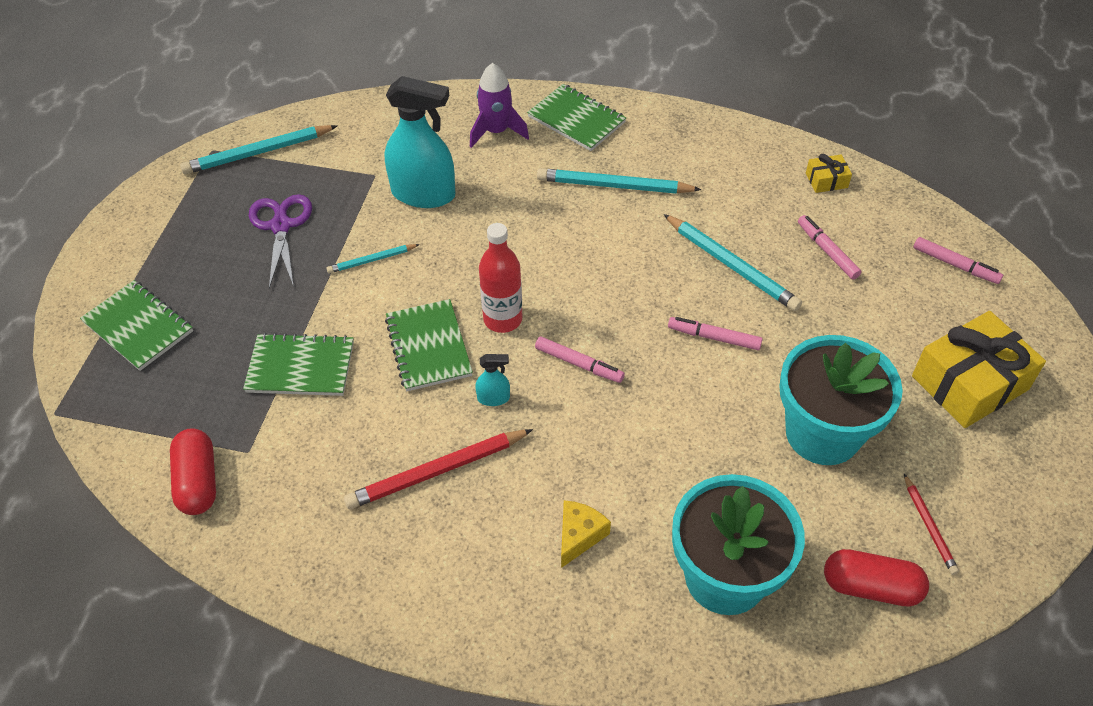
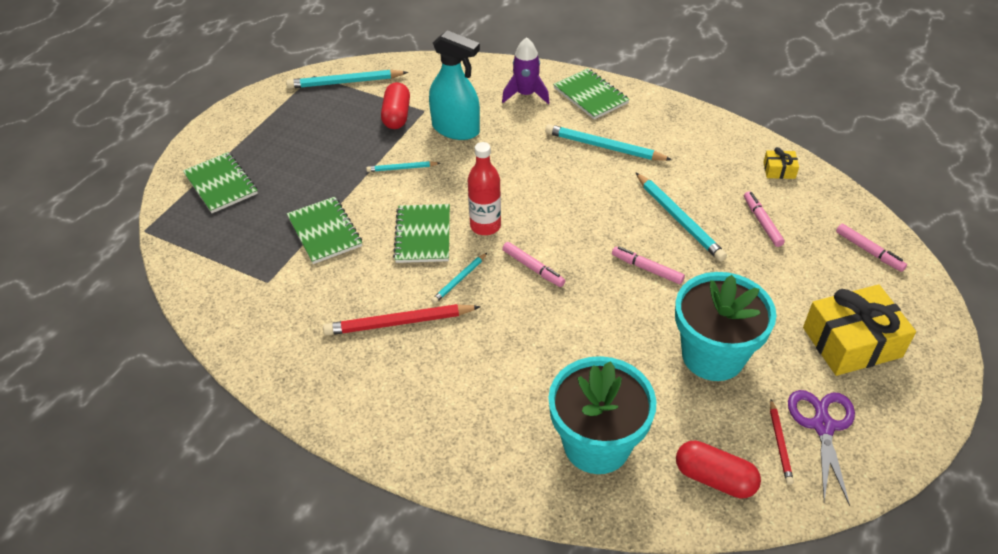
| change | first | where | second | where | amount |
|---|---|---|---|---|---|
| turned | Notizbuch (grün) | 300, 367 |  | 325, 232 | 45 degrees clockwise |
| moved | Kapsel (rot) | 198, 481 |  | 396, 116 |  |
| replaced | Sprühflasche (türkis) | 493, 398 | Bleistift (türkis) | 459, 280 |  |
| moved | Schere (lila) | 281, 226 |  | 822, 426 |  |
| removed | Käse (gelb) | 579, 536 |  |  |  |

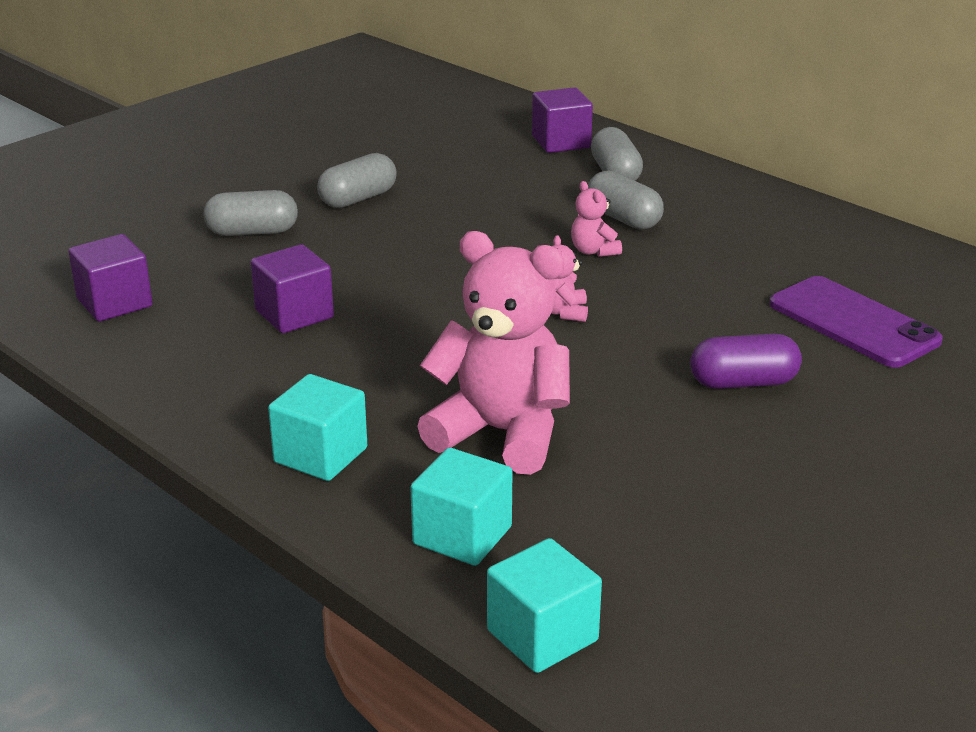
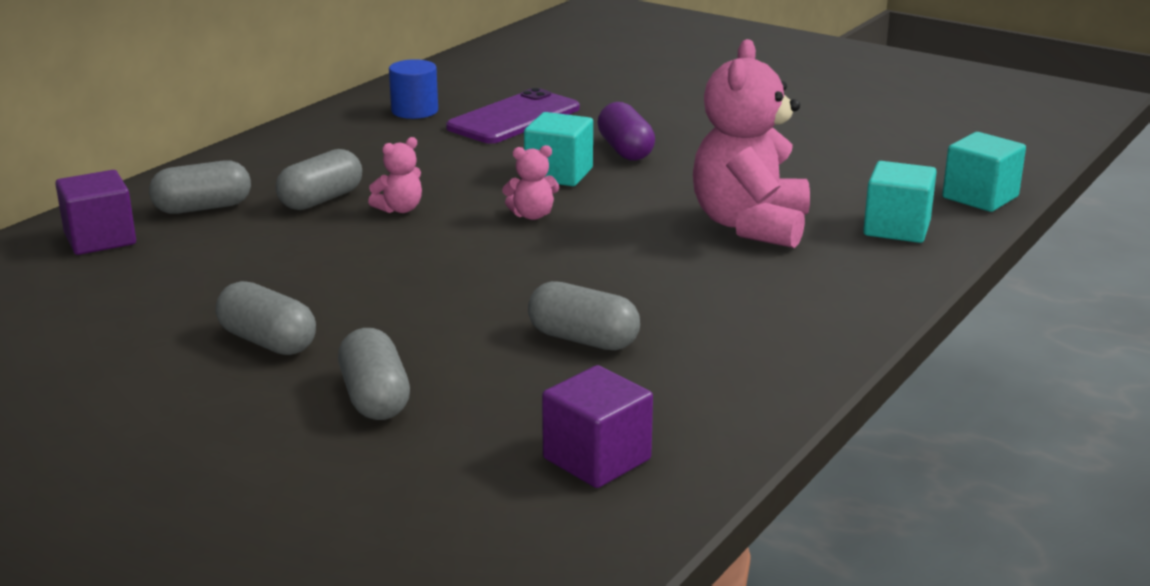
| change | first | where | second | where | amount |
|---|---|---|---|---|---|
| added |  |  | Vollzylinder (blau) | 414, 111 |  |
| moved | Kubus (türkis) | 320, 455 |  | 559, 174 |  |
| replaced | Kubus (lila) | 294, 314 | Kapsel (grau) | 583, 339 |  |

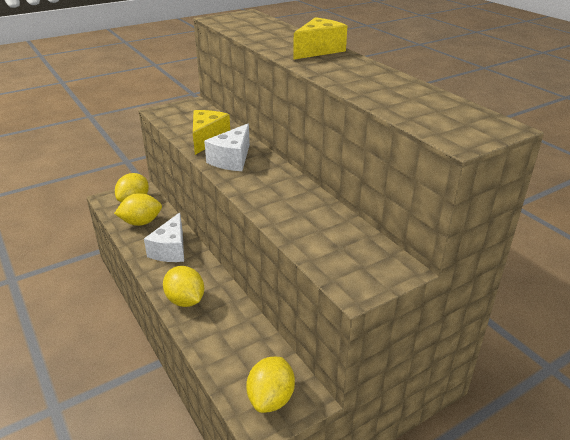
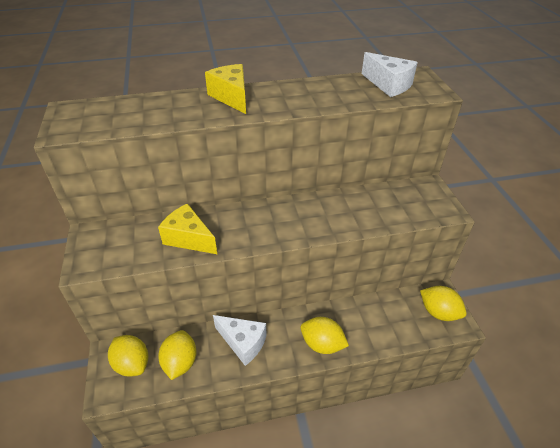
| change | first | where | second | where | amount |
|---|---|---|---|---|---|
| turned | Zitrone (gelb) | 185, 300 |  | 322, 344 | 45 degrees clockwise |
| moved | Käse (weiß) | 232, 159 |  | 389, 85 |  |

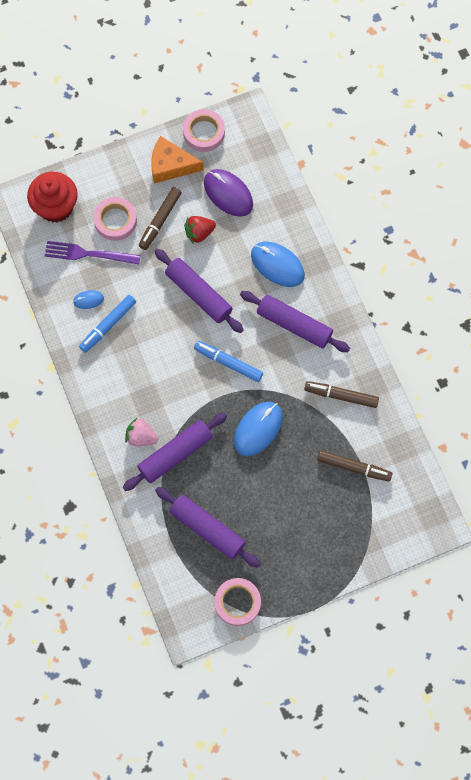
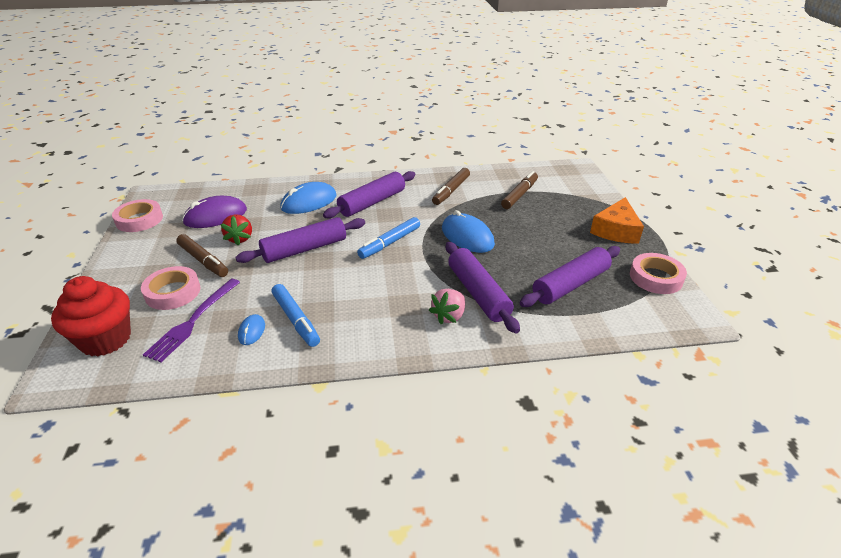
| change | first | where | second | where | amount |
|---|---|---|---|---|---|
| moved | Käse (orange) | 171, 165 |  | 616, 230 |  |

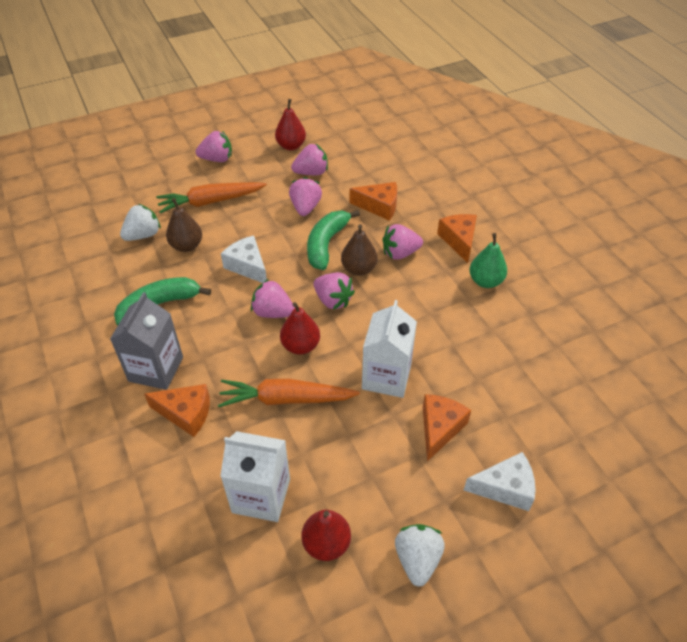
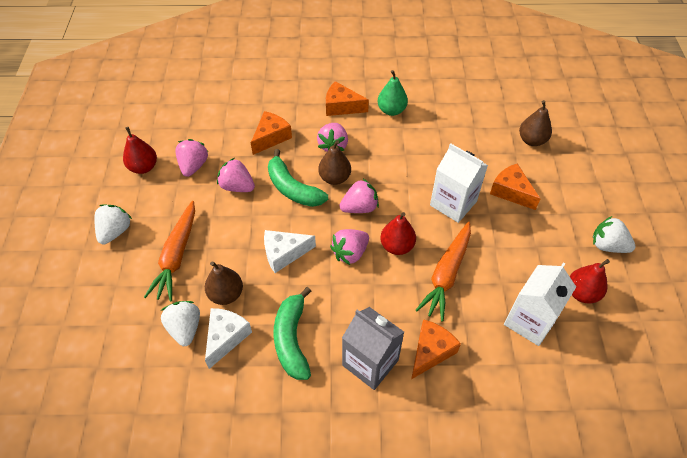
| change | first | where | second | where | amount |
|---|---|---|---|---|---|
| recoloured | Erdbeere (rosa) | 217, 159 | Erdbeere (weiß) | 115, 231 |  |
| moved | Käse (weiß) | 505, 488 |  | 226, 337 |  |
| added |  |  | Birne (braun) | 532, 140 |  |

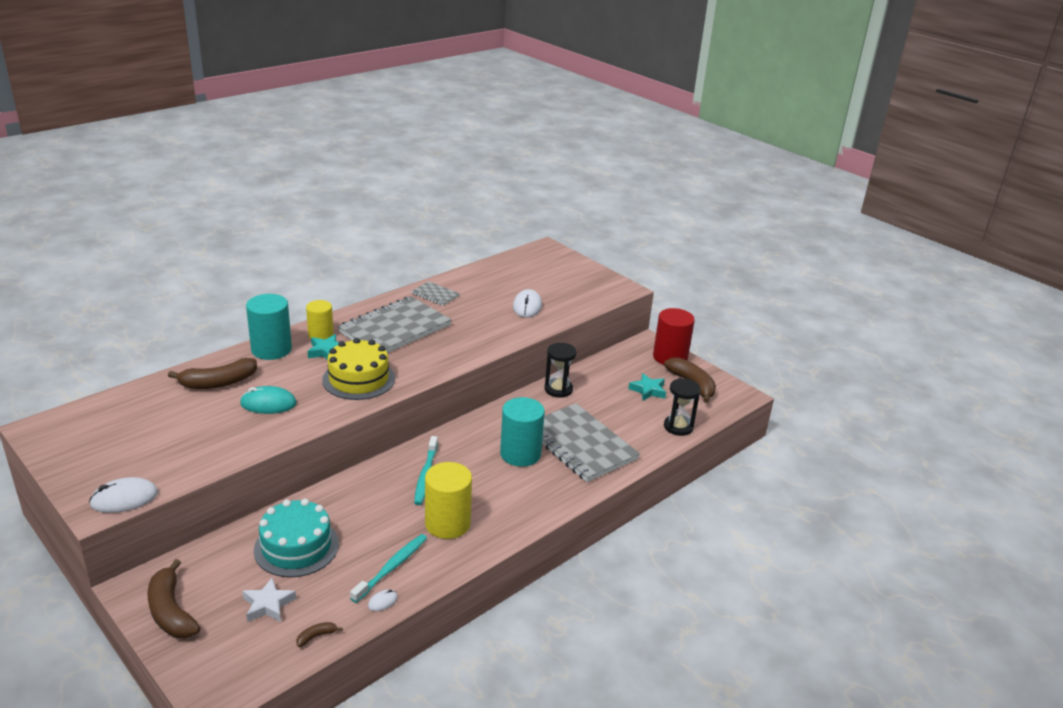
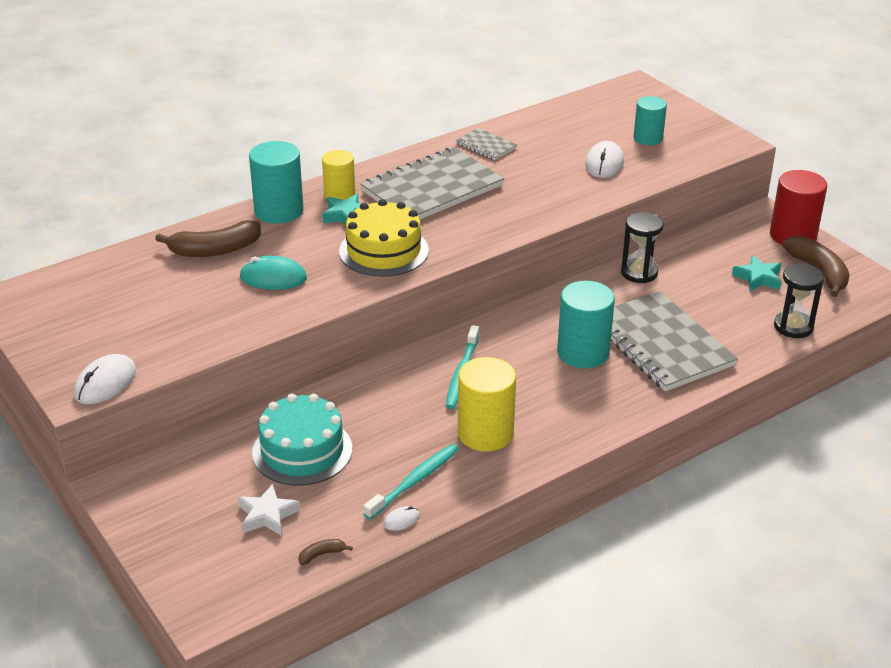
| change | first | where | second | where | amount |
|---|---|---|---|---|---|
| turned | Computermaus (weiß) | 124, 499 |  | 105, 383 | 45 degrees counterclockwise |
| added |  |  | Vollzylinder (türkis) | 648, 138 |  |
| removed | Banane (braun) | 171, 611 |  |  |  |

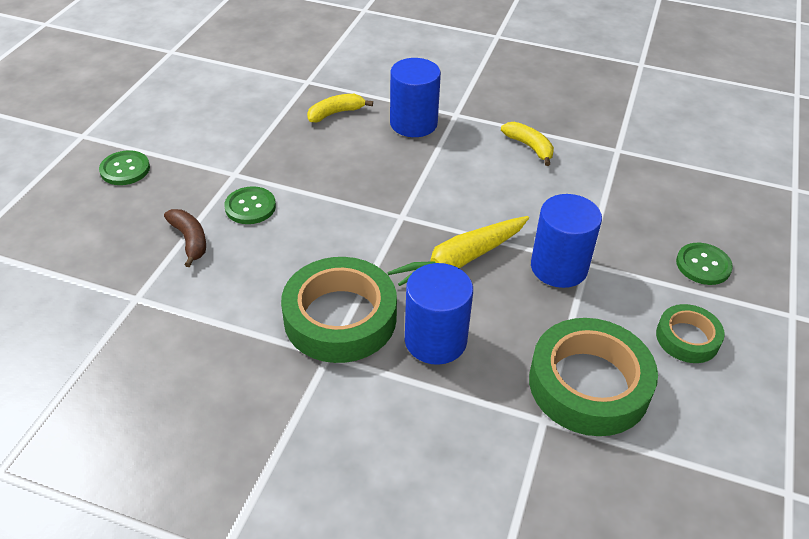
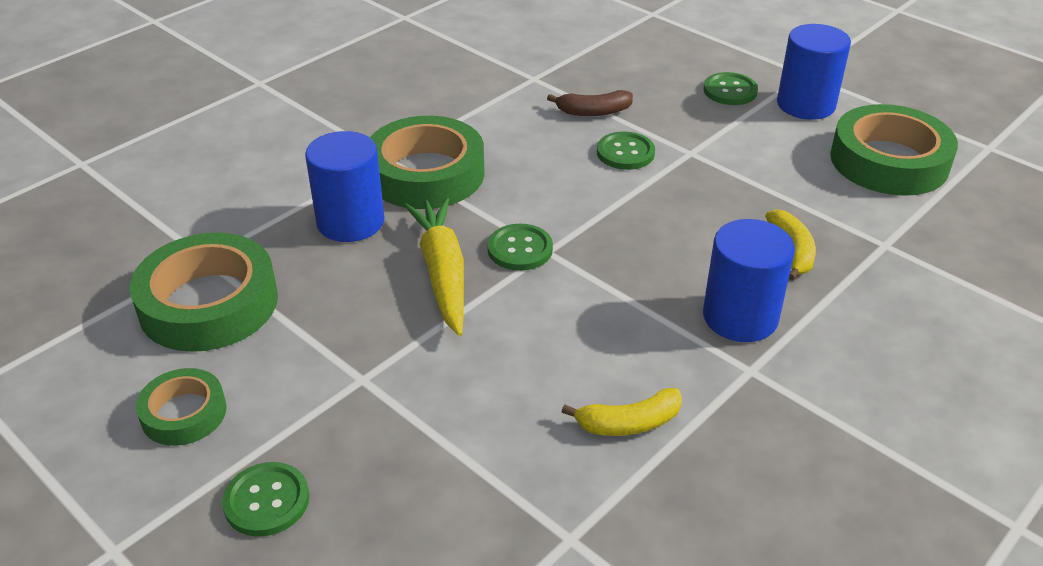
| change | first | where | second | where | amount |
|---|---|---|---|---|---|
| added |  |  | Knopf (grün) | 520, 249 |  |
| moved | Vollzylinder (blau) | 559, 267 |  | 806, 105 |  |
| added |  |  | Klebeband (grün) | 889, 161 |  |

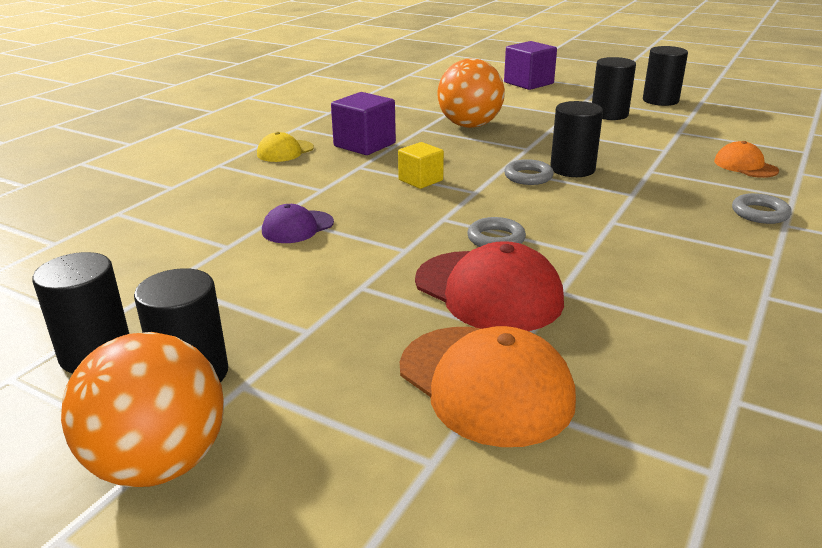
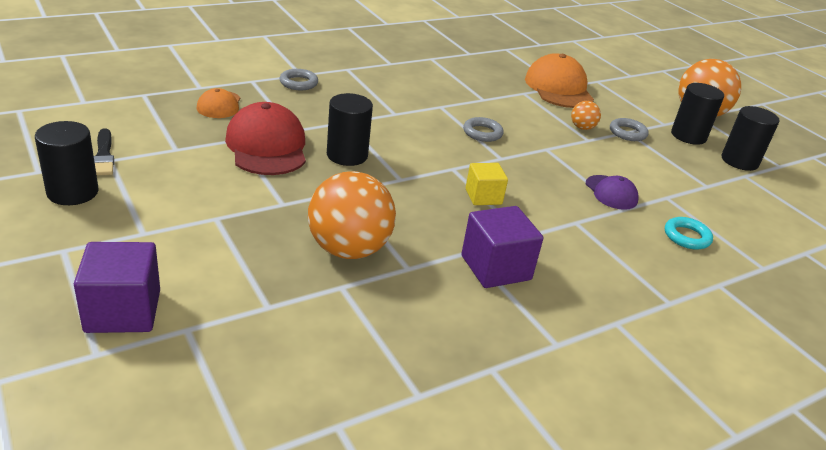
| change | first | where | second | where | amount |
|---|---|---|---|---|---|
| added |  |  | Pinsel (schwarz) | 103, 155 |  |
| moved | Kappe (rot) | 488, 291 |  | 267, 146 |  |
| added |  |  | Ball (orange) | 582, 128 |  |
| turned | Kappe (lila) | 297, 227 |  | 611, 192 | 75 degrees clockwise |
| moved | Ring (grau) | 528, 176 |  | 627, 133 |  |
| added |  |  | Ring (türkis) | 687, 237 |  |
| removed | Kappe (gelb) | 285, 151 |  |  |  |
| removed | Vollzylinder (schwarz) | 609, 114 |  |  |  |

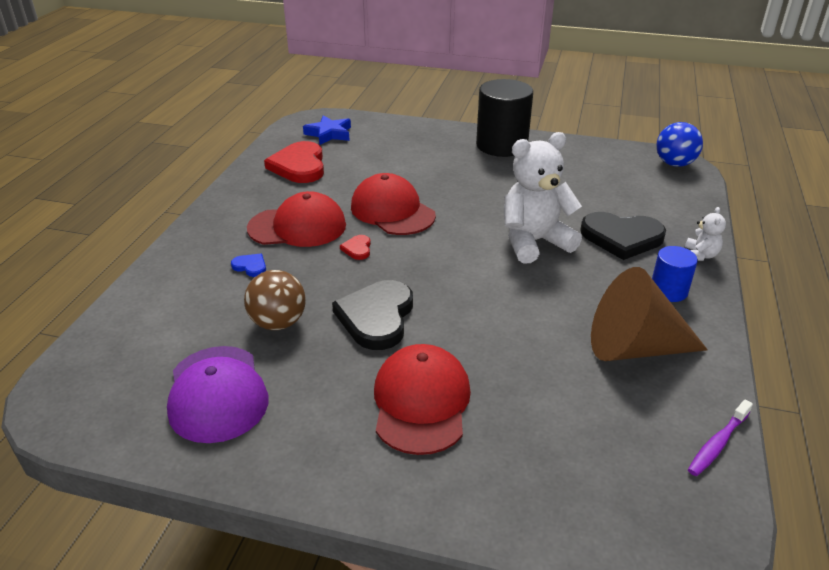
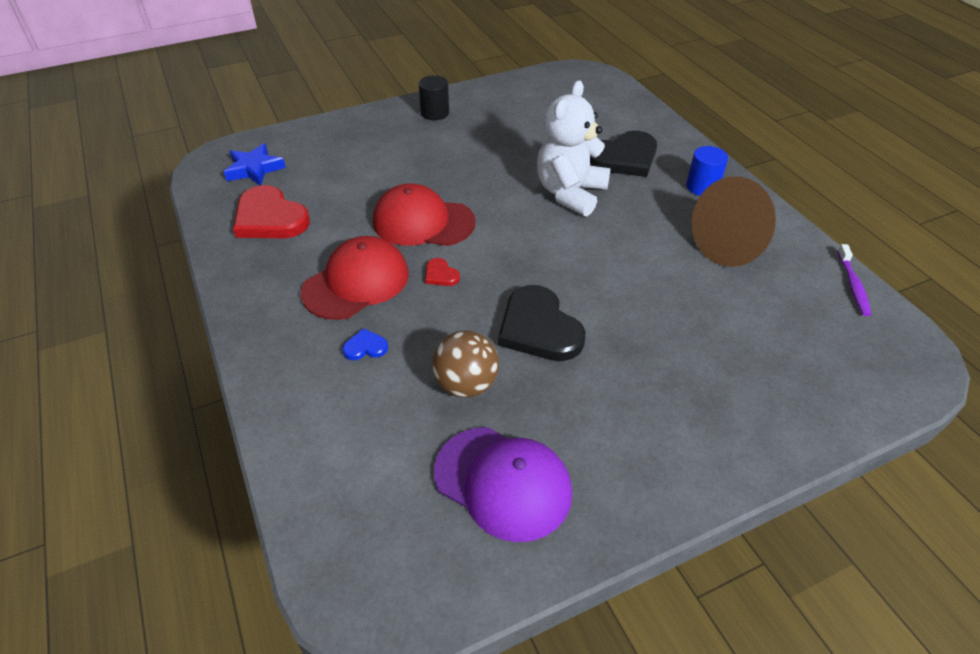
| change | first | where | second | where | amount |
|---|---|---|---|---|---|
| resized | Vollzylinder (schwarz) | 501, 145 |  | 435, 113 | x0.53 |
| removed | Kappe (rot) | 421, 402 |  |  |  |
| removed | Ball (blau) | 674, 164 |  |  |  |
| removed | Teddybär (weiß) | 700, 255 |  |  |  |

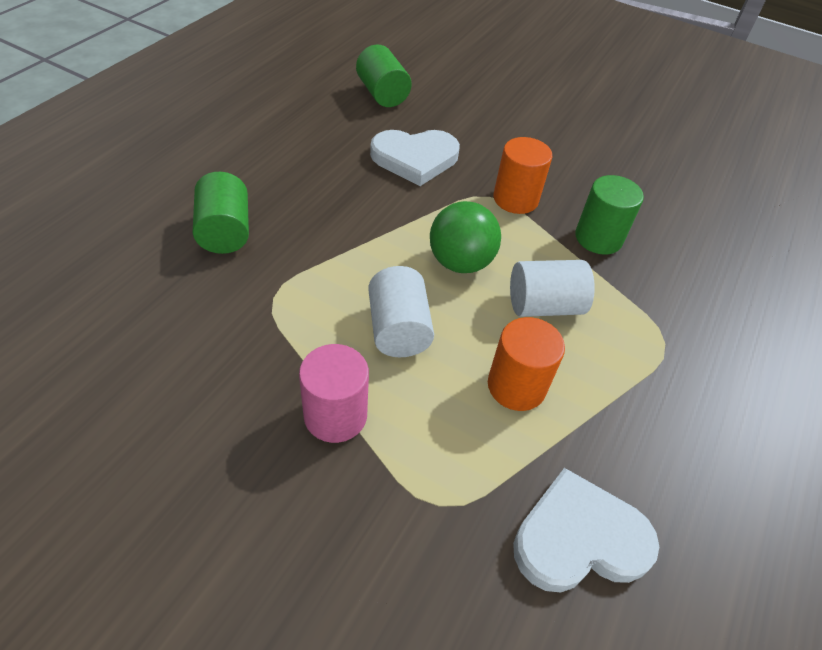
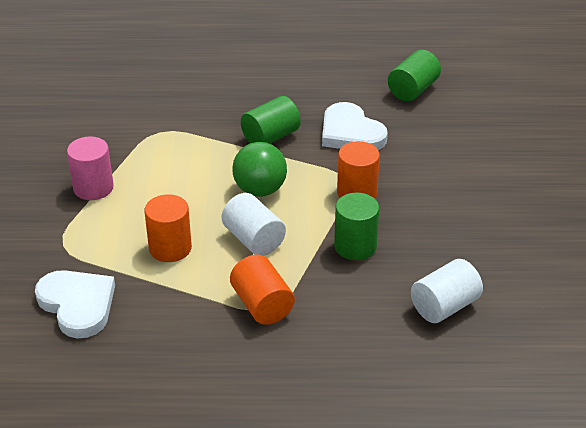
| change | first | where | second | where | amount |
|---|---|---|---|---|---|
| added |  |  | Vollzylinder (orange) | 262, 305 |  |
| moved | Vollzylinder (grün) | 225, 231 |  | 270, 137 |  |
| moved | Vollzylinder (weiß) | 398, 329 |  | 444, 306 |  |

